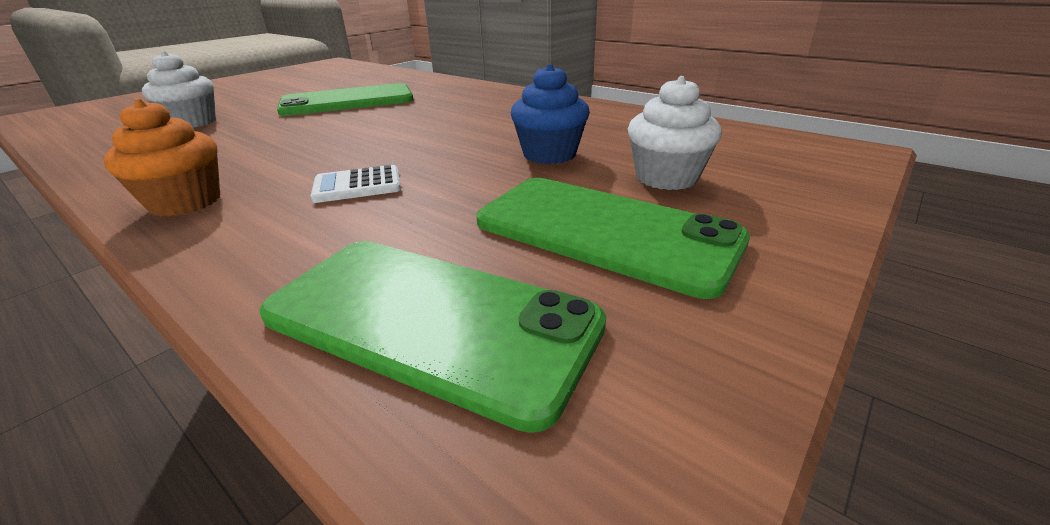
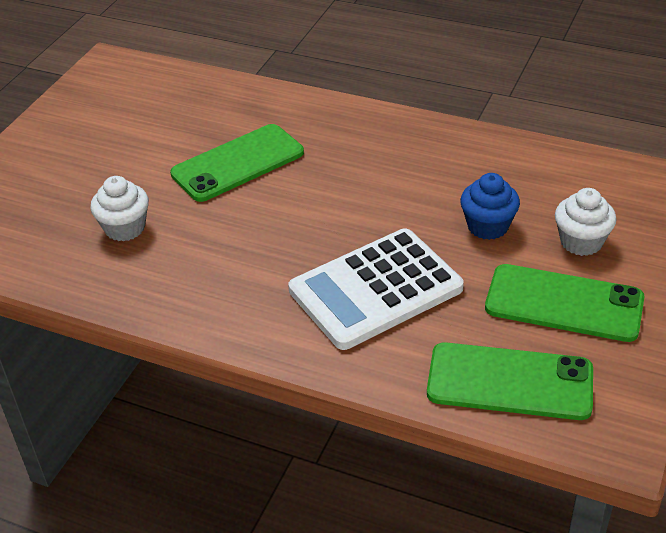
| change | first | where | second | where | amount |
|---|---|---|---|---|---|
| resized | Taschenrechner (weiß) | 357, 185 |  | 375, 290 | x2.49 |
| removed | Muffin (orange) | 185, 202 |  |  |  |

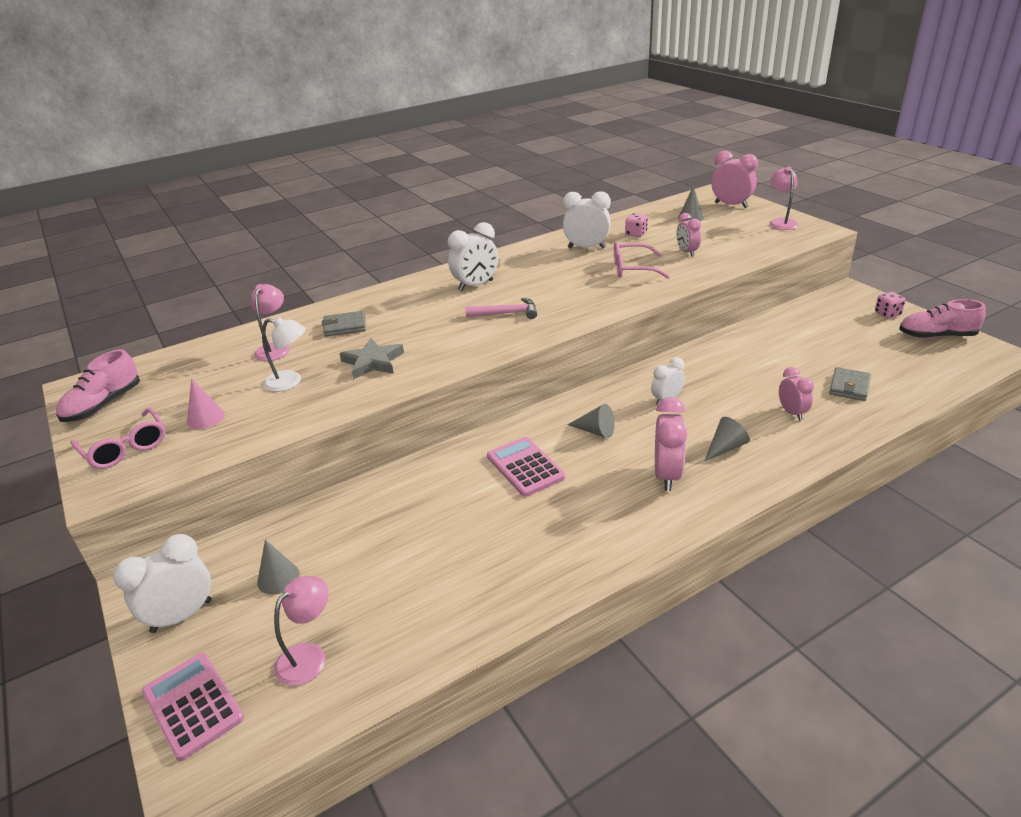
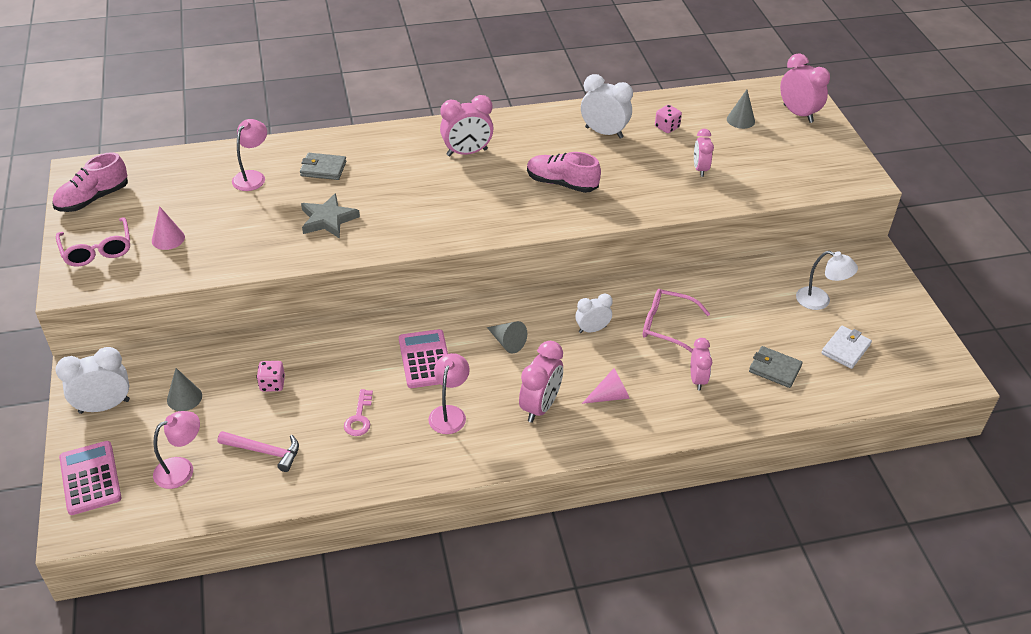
| change | first | where | second | where | amount |
|---|---|---|---|---|---|
| moved | Hammer (rosa) | 506, 313 |  | 264, 452 |  |
| moved | Spielwürfel (rosa) | 887, 314 |  | 272, 384 |  |
| added |  |  | Schlüssel (rosa) | 359, 417 |  |
| moved | Lampe (rosa) | 781, 222 |  | 449, 413 |  |
| recoloured | Wecker (weiß) | 476, 286 | Wecker (rosa) | 467, 152 |  |
| moved | Schuh (rosa) | 936, 336 |  | 561, 183 |  |
| recoloured | Kegel (grau) | 725, 448 | Kegel (rosa) | 610, 396 |  |
| moved | Brille (rosa) | 632, 269 |  | 667, 326 |  |
| turned | Geldbörse (grau) | 849, 387 |  | 774, 369 | 75 degrees clockwise |
| moved | Lampe (weiß) | 290, 382 |  | 820, 301 |  |
| added |  |  | Geldbörse (weiß) | 845, 349 |  |

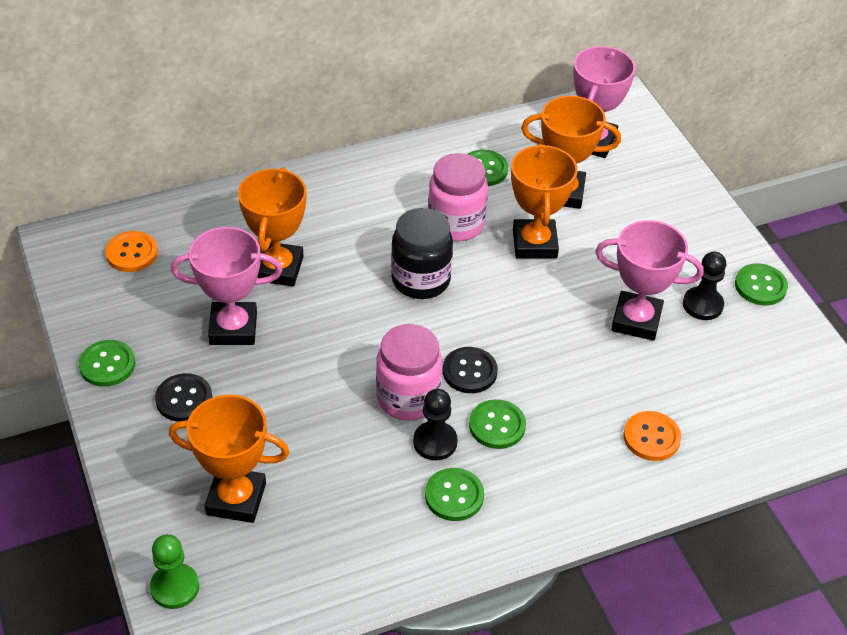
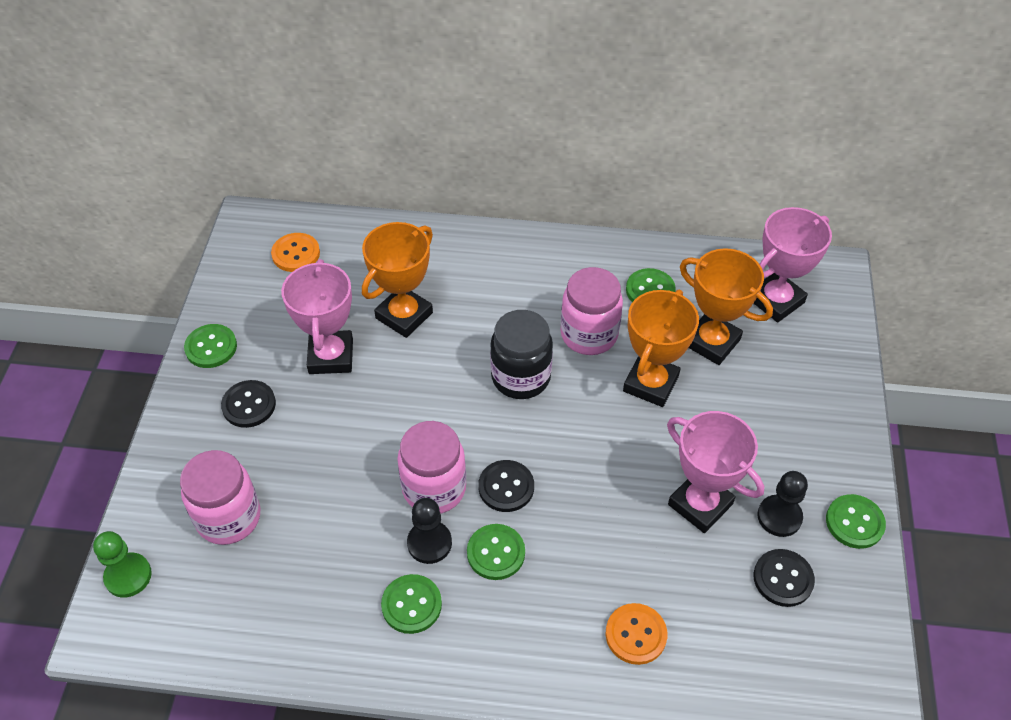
| change | first | where | second | where | amount |
|---|---|---|---|---|---|
| replaced | Pokal (orange) | 236, 499 | Einmachglas (rosa) | 229, 517 |  |
| turned | Pokal (rosa) | 233, 328 |  | 331, 356 | 60 degrees clockwise |
| added |  |  | Knopf (schwarz) | 783, 579 |  |

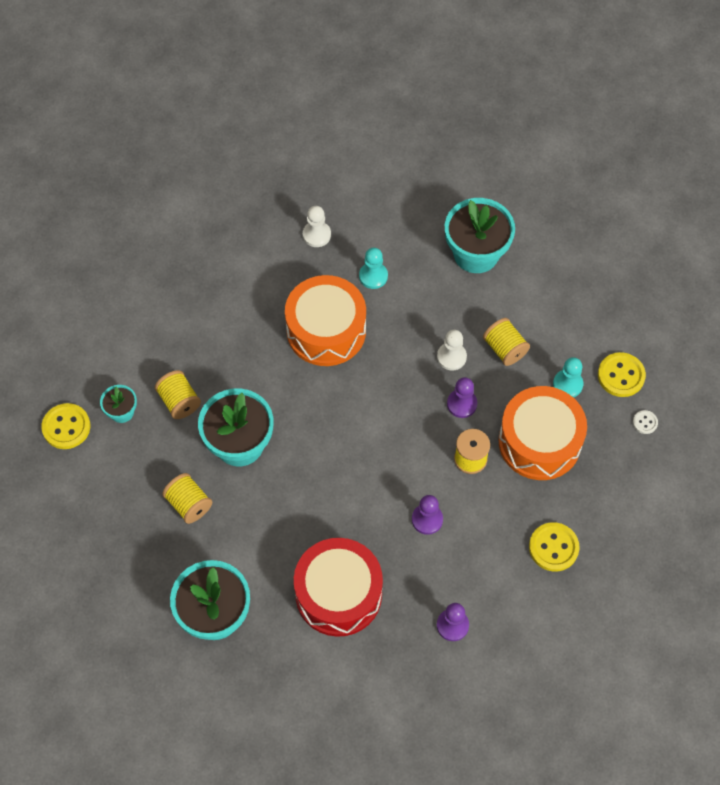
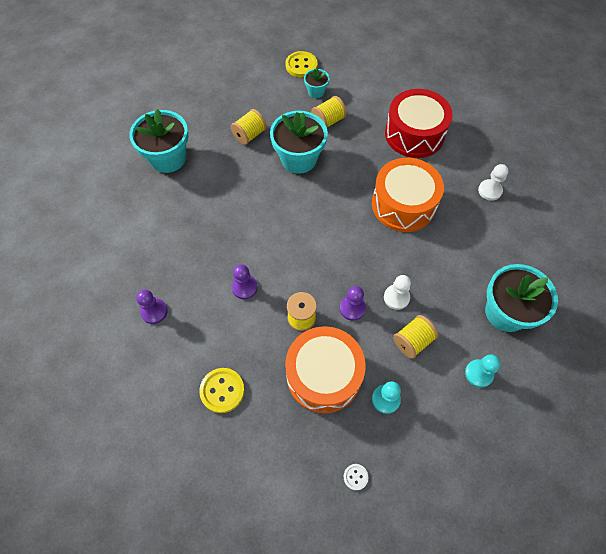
| change | first | where | second | where | amount |
|---|---|---|---|---|---|
| moved | Trommel (rot) | 338, 594 |  | 414, 134 |  |
| moved | Bauer (türkis) | 373, 276 |  | 479, 373 |  |
| removed | Knopf (gelb) | 621, 375 |  |  |  |

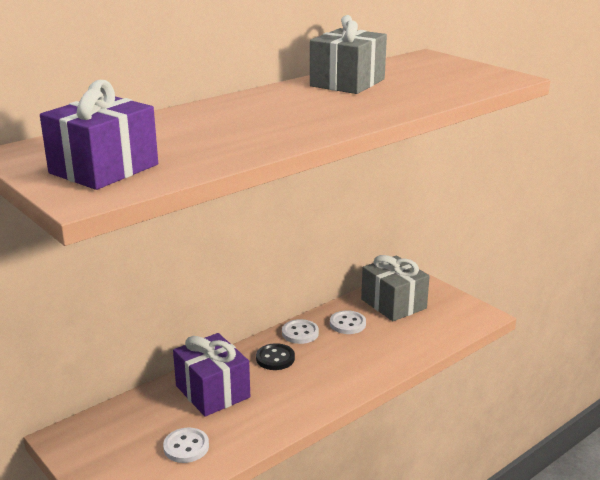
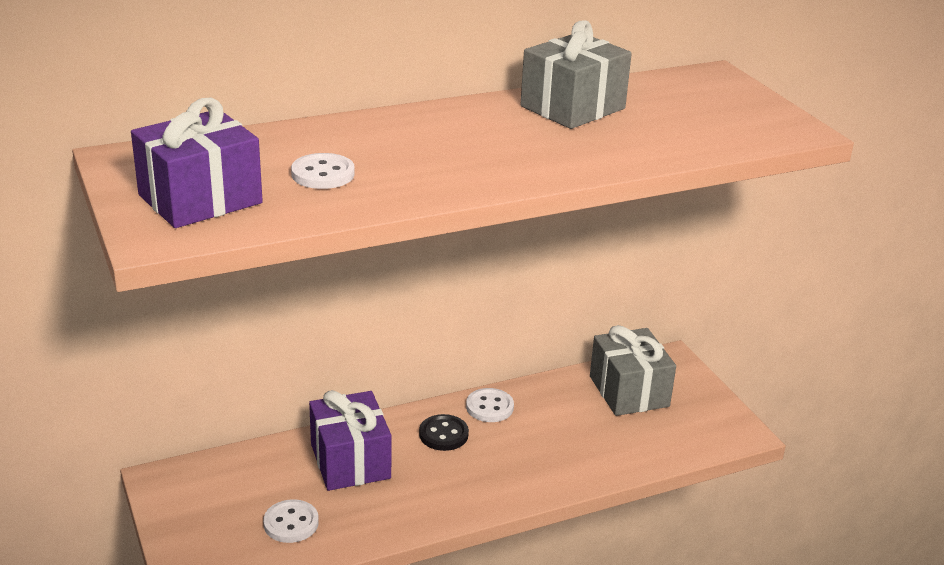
| change | first | where | second | where | amount |
|---|---|---|---|---|---|
| moved | Knopf (weiß) | 347, 324 |  | 323, 174 |  |

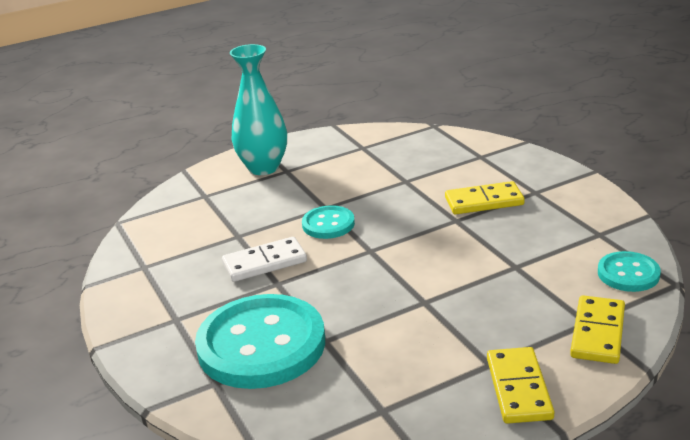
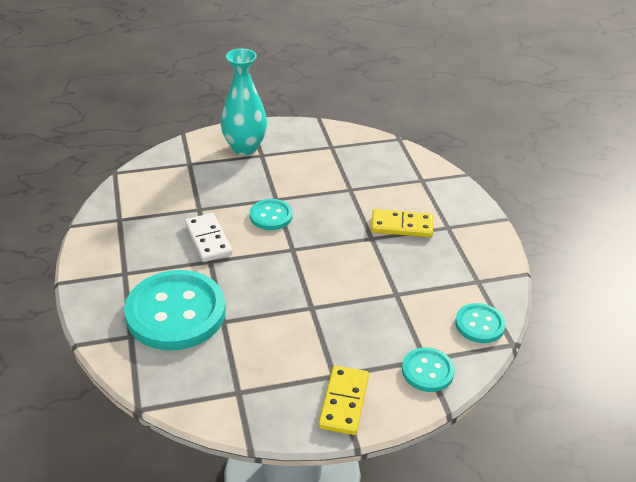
| change | first | where | second | where | amount |
|---|---|---|---|---|---|
| turned | Dominostein (weiß) | 265, 263 |  | 208, 239 | 75 degrees clockwise |
| replaced | Dominostein (gelb) | 598, 333 | Knopf (türkis) | 427, 371 |  |

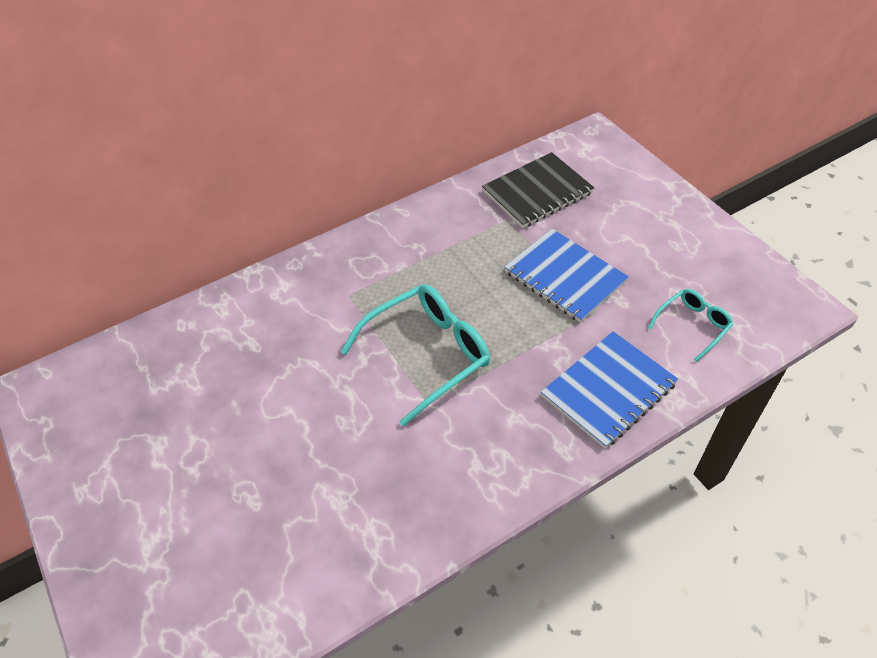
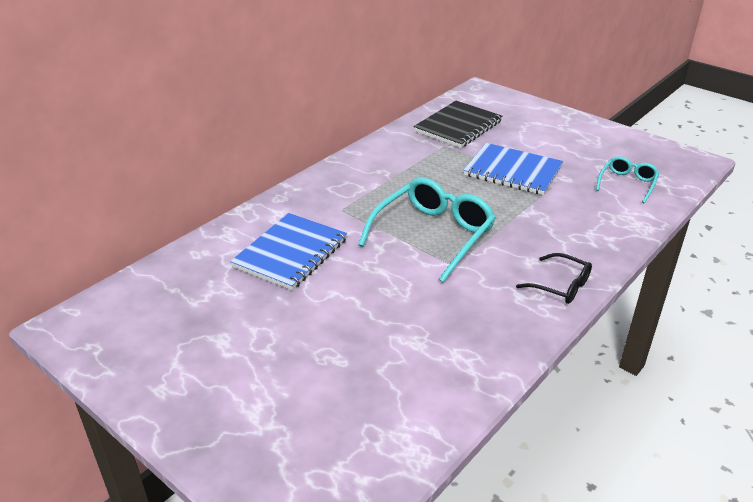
| change | first | where | second | where | amount |
|---|---|---|---|---|---|
| moved | Notizbuch (blau) | 608, 390 |  | 290, 253 |  |
| added |  |  | Brille (schwarz) | 561, 286 |  |

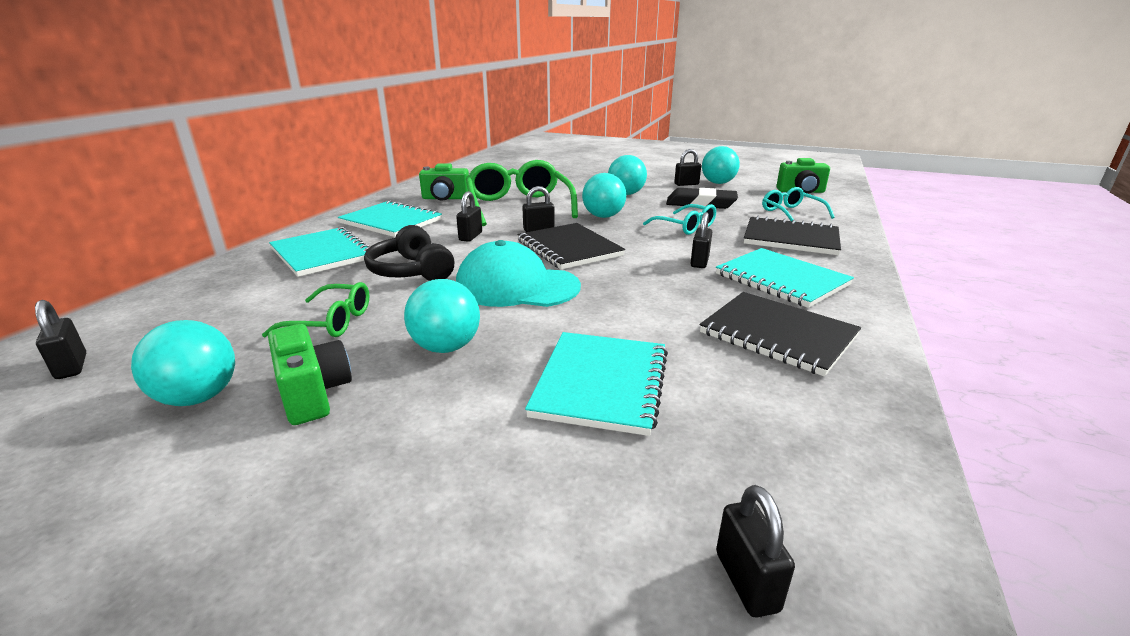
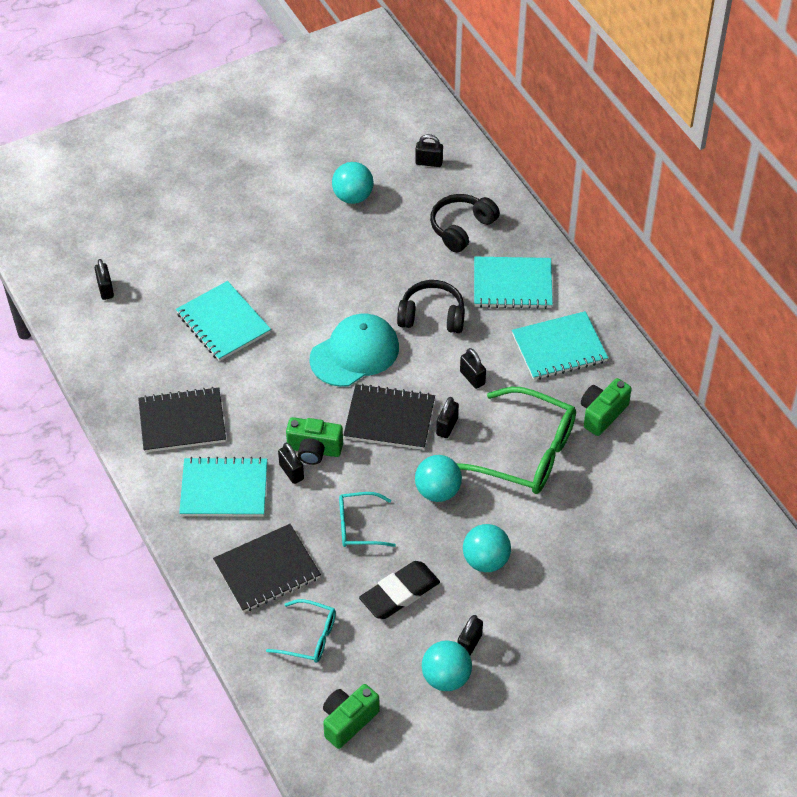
| change | first | where | second | where | amount |
|---|---|---|---|---|---|
| turned | Vorhängeschloss (schwarz) | 746, 581 |  | 105, 289 | 45 degrees clockwise |
| moved | Kamera (grün) | 313, 393 |  | 314, 450 |  |
| added |  |  | Kopfhörer (schwarz) | 462, 228 |  |
| removed | Brille (grün) | 331, 322 |  |  |  |
| removed | Ball (türkis) | 446, 347 |  |  |  |

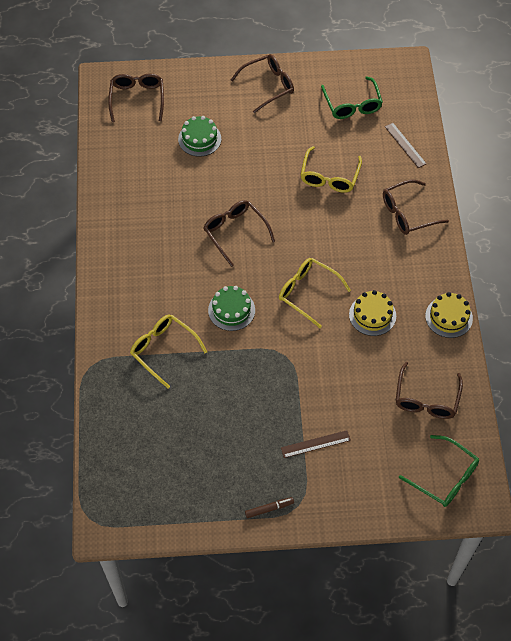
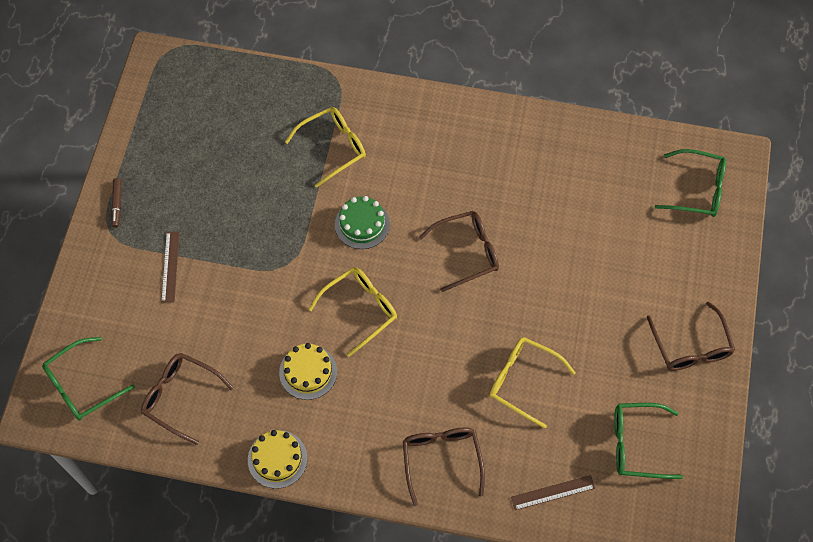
| change | first | where | second | where | amount |
|---|---|---|---|---|---|
| recoloured | Brille (braun) | 137, 99 | Brille (grün) | 697, 189 |  |
| removed | Kuchen (grün) | 199, 139 |  |  |  |

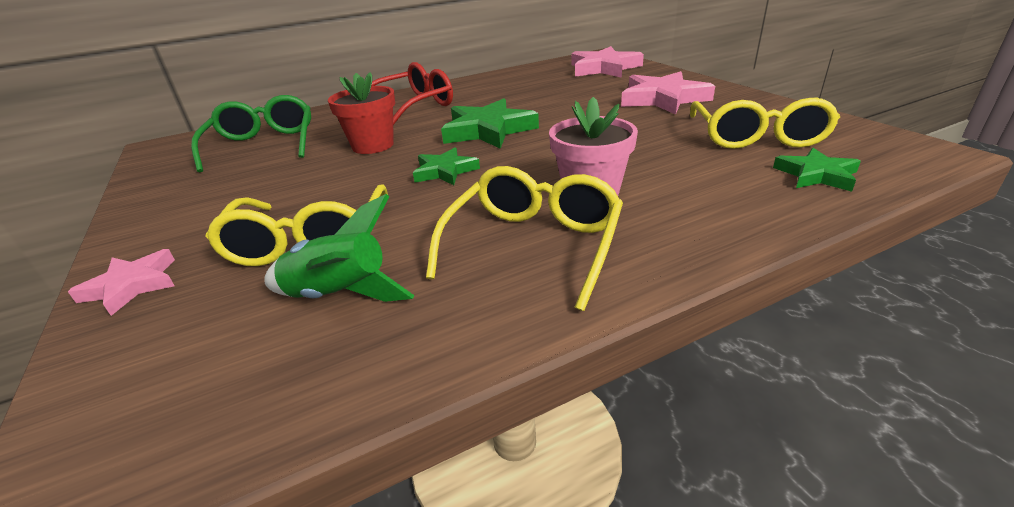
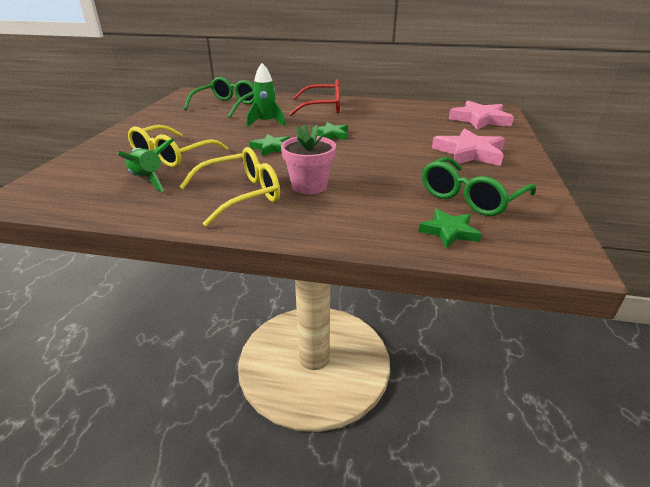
| change | first | where | second | where | amount |
|---|---|---|---|---|---|
| replaced | Blumentopf (rot) | 373, 145 | Rakete (grün) | 266, 123 |  |
| resized | Stern (grün) | 488, 130 |  | 331, 134 | x0.59 |
| recoloured | Brille (gelb) | 757, 137 | Brille (grün) | 470, 197 |  |
| removed | Stern (rosa) | 132, 285 |  |  |  |

